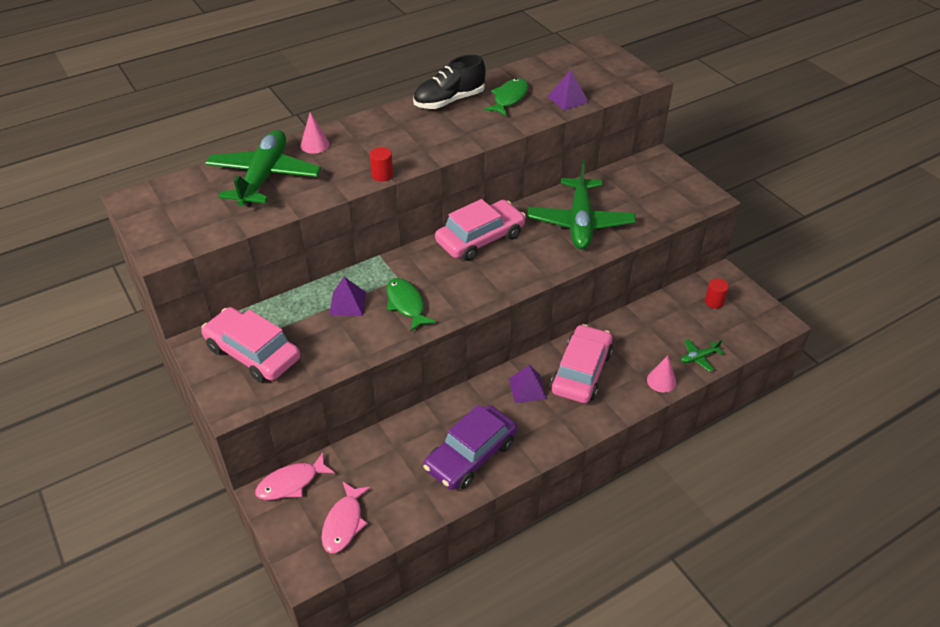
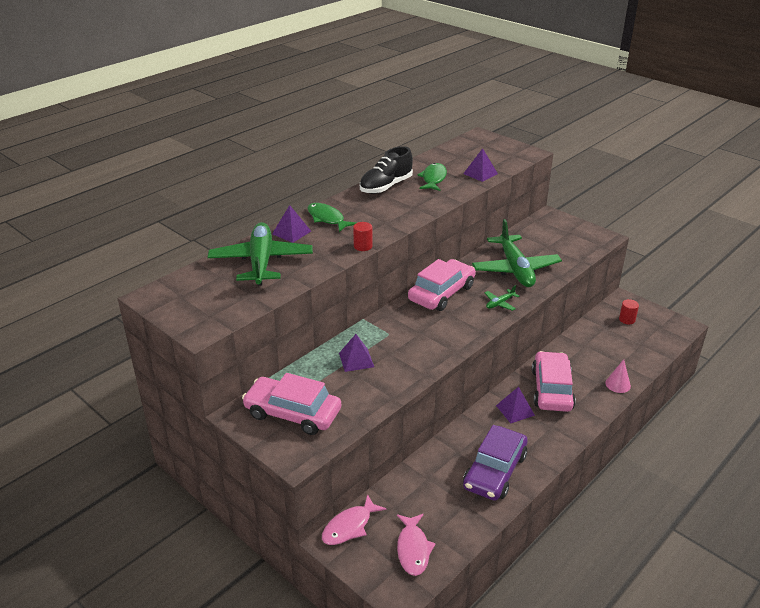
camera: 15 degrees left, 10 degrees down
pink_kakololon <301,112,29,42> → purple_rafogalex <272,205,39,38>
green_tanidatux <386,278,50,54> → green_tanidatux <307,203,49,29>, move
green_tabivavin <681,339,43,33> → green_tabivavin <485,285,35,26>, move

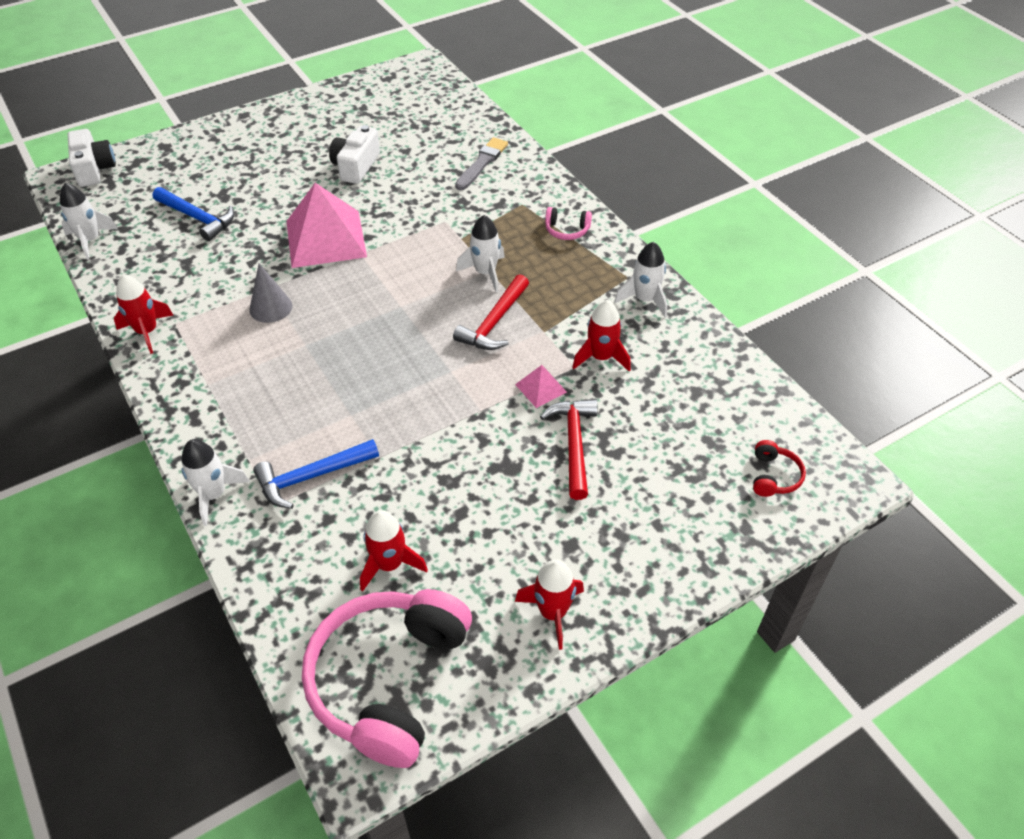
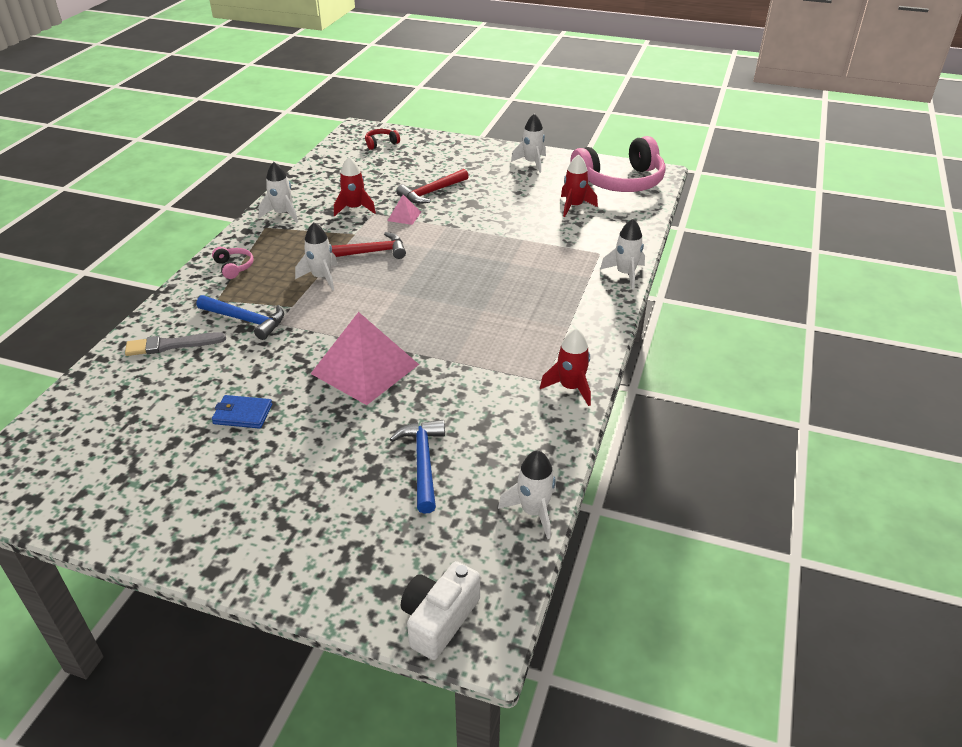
camera: 130 degrees left, 10 degrees down
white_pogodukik <329,125,51,59> → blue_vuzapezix <212,395,60,34>
grey_kakololon <249,263,43,60> → -
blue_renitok <253,439,126,70> → blue_renitok <196,295,88,45>, move
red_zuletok <515,559,69,91> → white_zuletok <511,114,35,59>

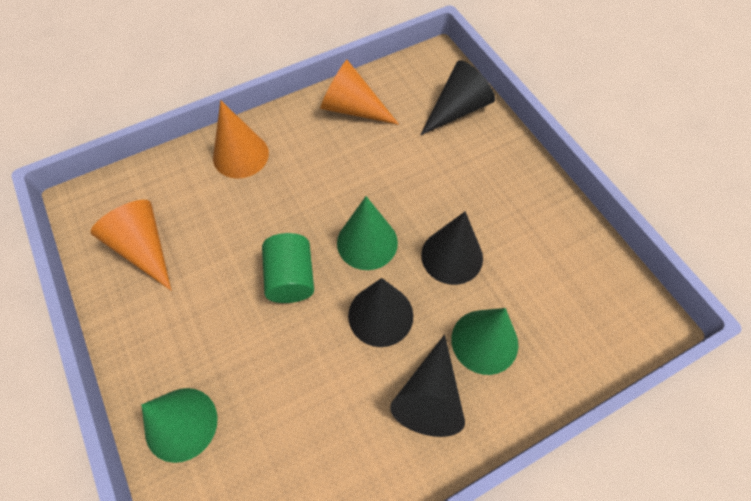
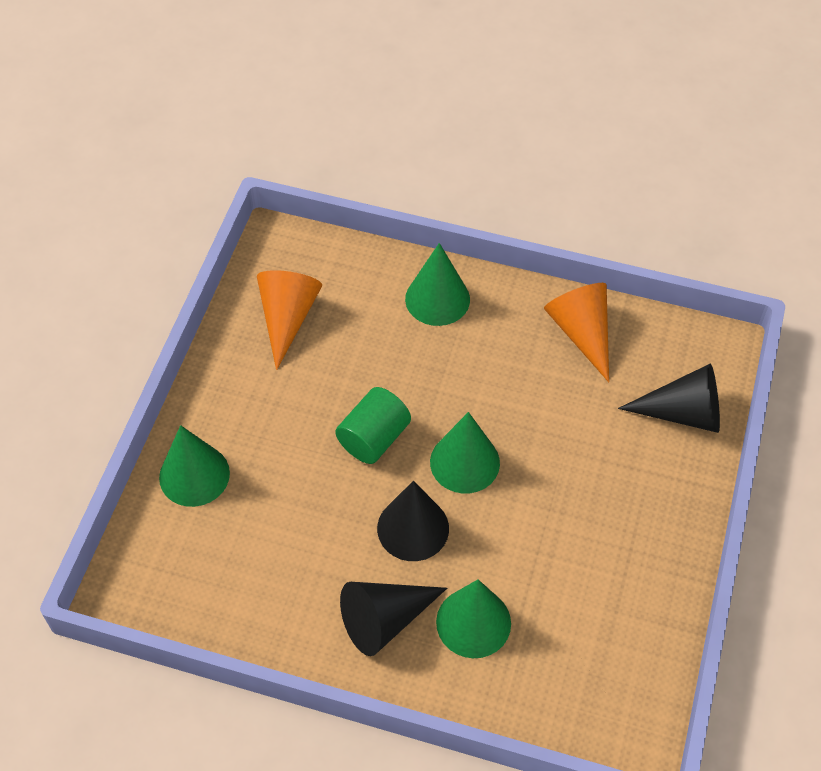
camera: 45 degrees right, 5 degrees down
orange_kakololon <213,100,56,78> → green_kakololon <405,243,65,83>
black_kakololon <421,211,62,74> → -

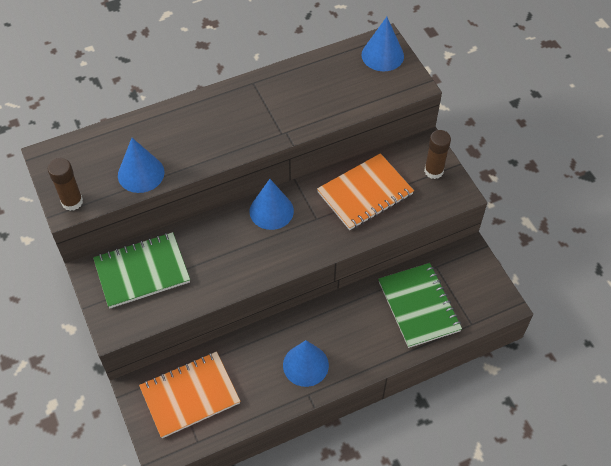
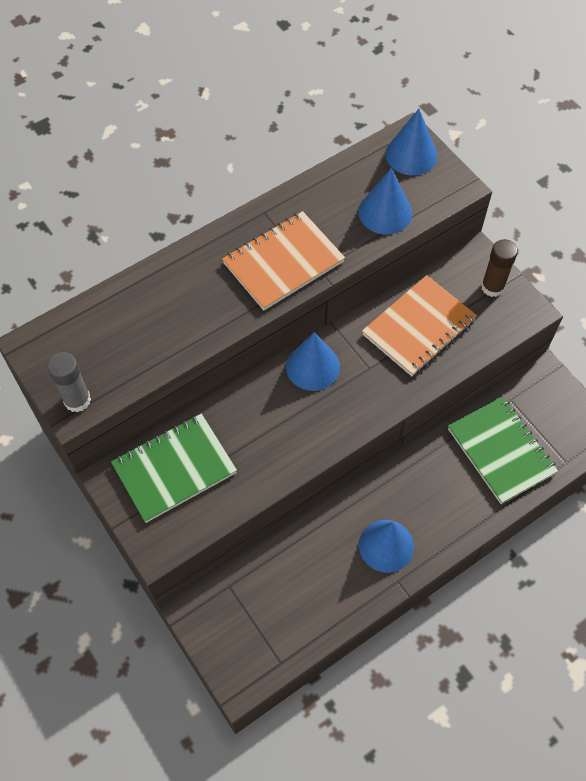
camera: 10 degrees left, 5 degrees up
blue_kakololon <118,138,46,55> → blue_kakololon <358,168,54,66>, move
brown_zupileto <48,158,35,53> → grey_zupileto <47,352,44,60>
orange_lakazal <139,351,101,87> → orange_lakazal <222,211,123,100>, move

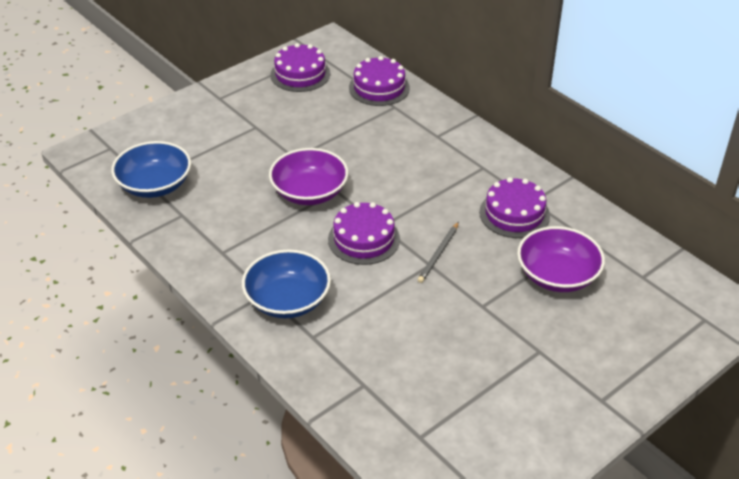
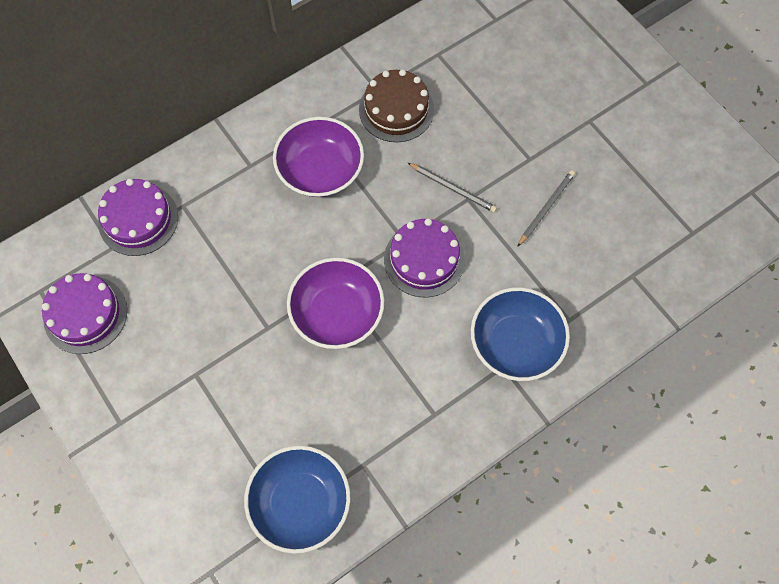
camera: 85 degrees left, 25 degrees up
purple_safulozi <479,177,71,61> → brown_safulozi <359,69,75,73>
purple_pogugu <517,226,88,66> → purple_pogugu <273,117,91,80>, move
- → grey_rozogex <517,170,58,77>

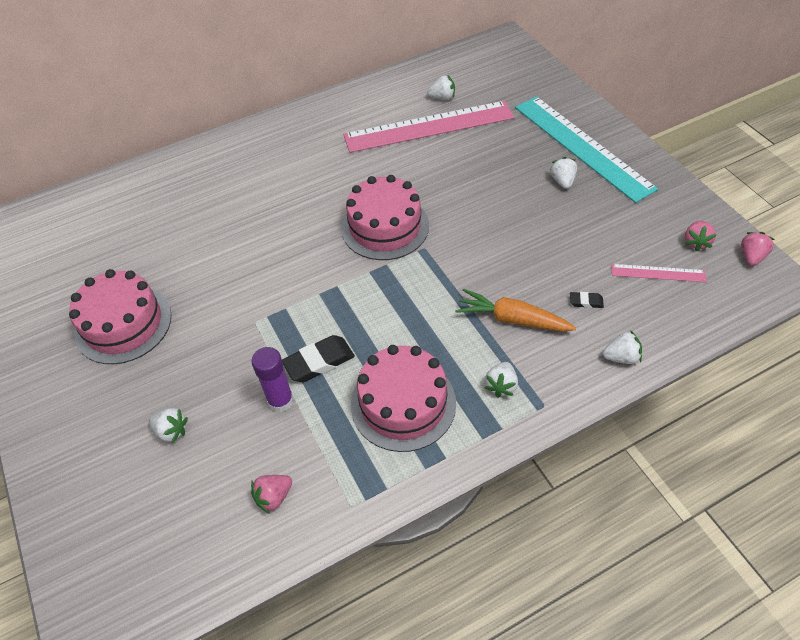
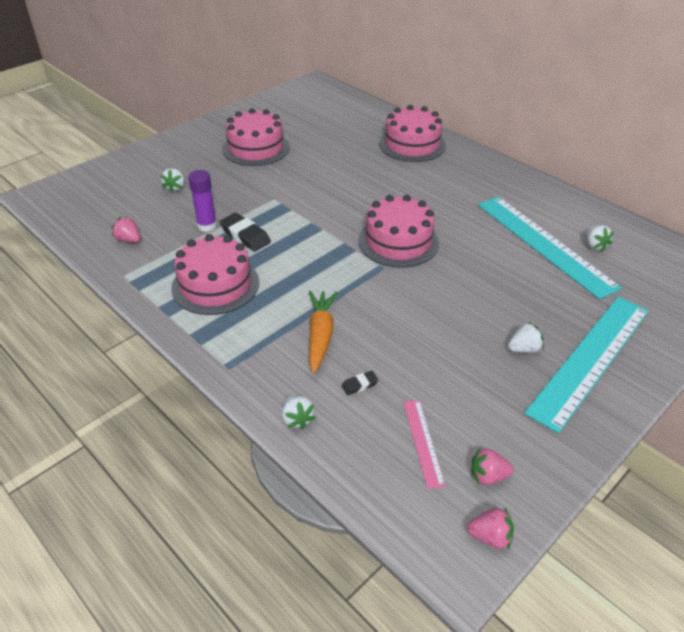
camera: 70 degrees right, 10 degrees down
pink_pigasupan <344,101,170,52> → turquoise_pigasupan <478,197,144,102>
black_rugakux <570,292,34,16> → black_rugakux <341,371,38,24>, 75 degrees clockwise
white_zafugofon <485,362,33,36> → -
- → pink_safulozi <379,105,67,57>

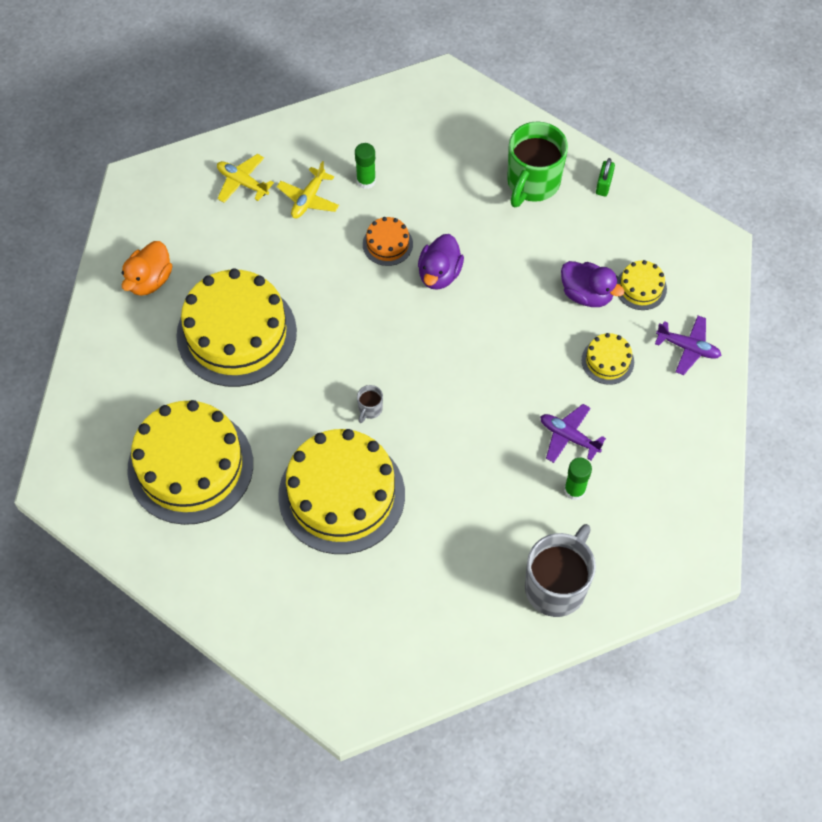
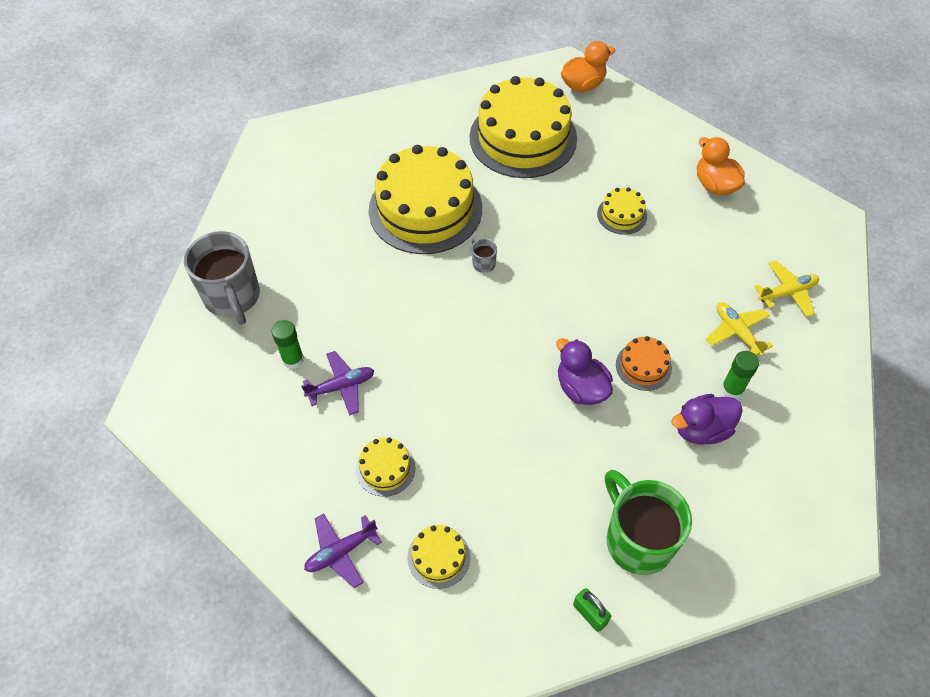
camera: 125 degrees right, 5 degrees down
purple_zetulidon <561,261,64,46> → purple_zetulidon <671,394,71,50>, move
yellow_safulozi <176,268,121,119> → yellow_safulozi <597,187,50,48>, x0.44
- → orange_zetulidon <561,41,54,51>

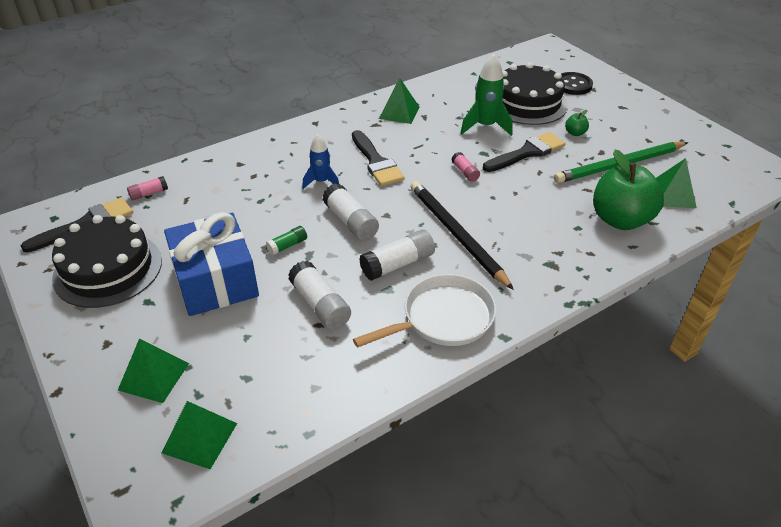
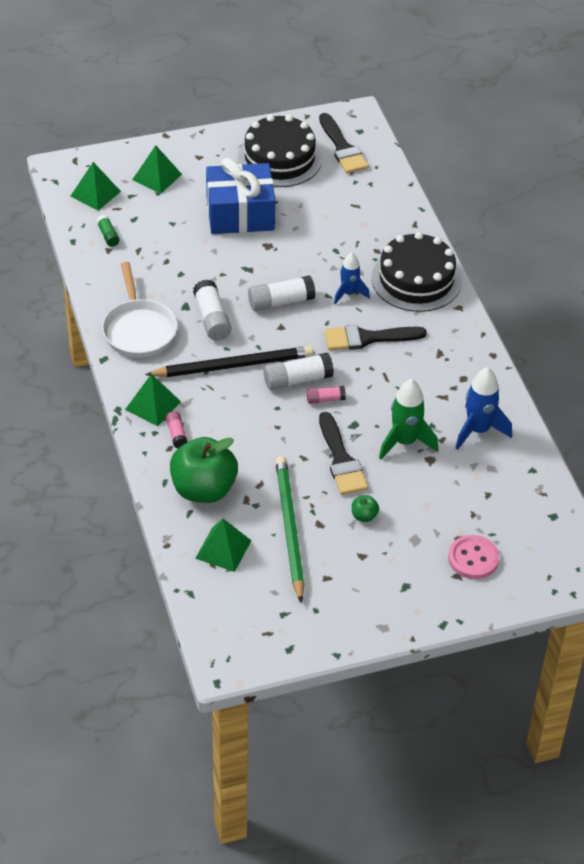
camera: 105 degrees right, 5 degrees up
black_safulozi <502,62,66,63> → black_safulozi <372,232,90,80>, move
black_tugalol <561,72,32,23> → pink_tugalol <448,535,51,44>
green_rafogalex <379,78,40,46> → green_rafogalex <125,374,56,52>, move
pink_zupileto <127,176,41,24> → pink_zupileto <166,411,21,38>, move
green_zupileto <266,226,41,29> → green_zupileto <96,215,23,32>, move
white_zupileto <288,261,63,69> → white_zupileto <263,353,71,37>, move
- → blue_zuletok <456,367,56,83>

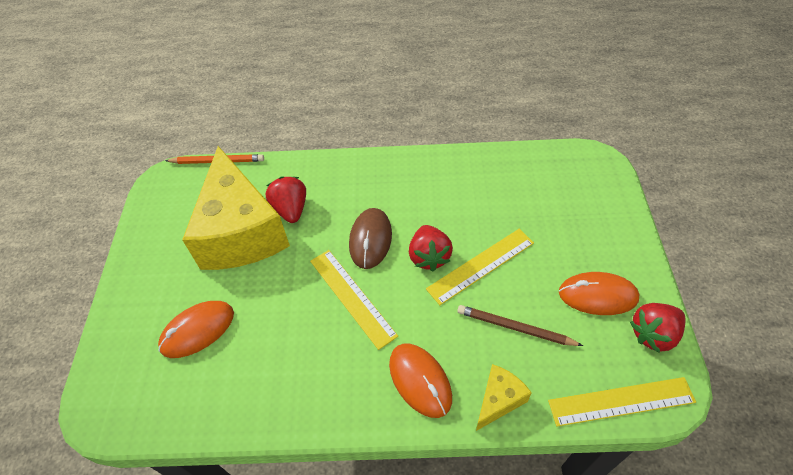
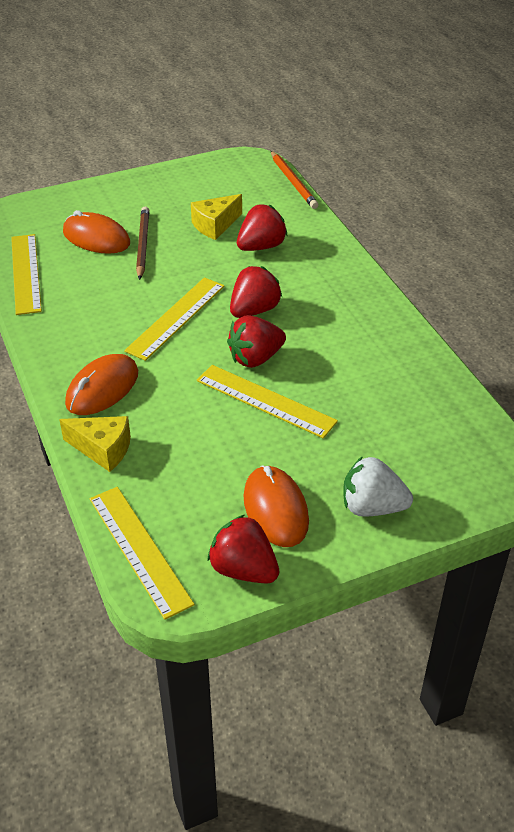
camera: 65 degrees right, 10 degrees down
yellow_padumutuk <182,146,108,124> → yellow_padumutuk <191,194,51,46>, x0.42
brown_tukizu <349,208,43,61> → red_zafugofon <230,266,52,52>
brown_rozogex <457,305,126,41> → brown_rozogex <136,207,13,73>, move
- → yellow_pigasupan <11,234,31,81>
- → white_zafugofon <343,456,70,61>

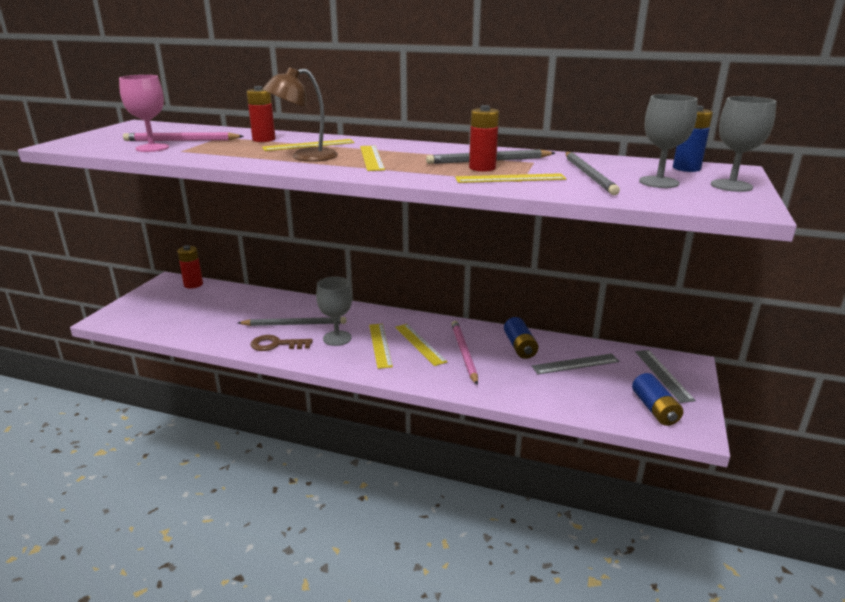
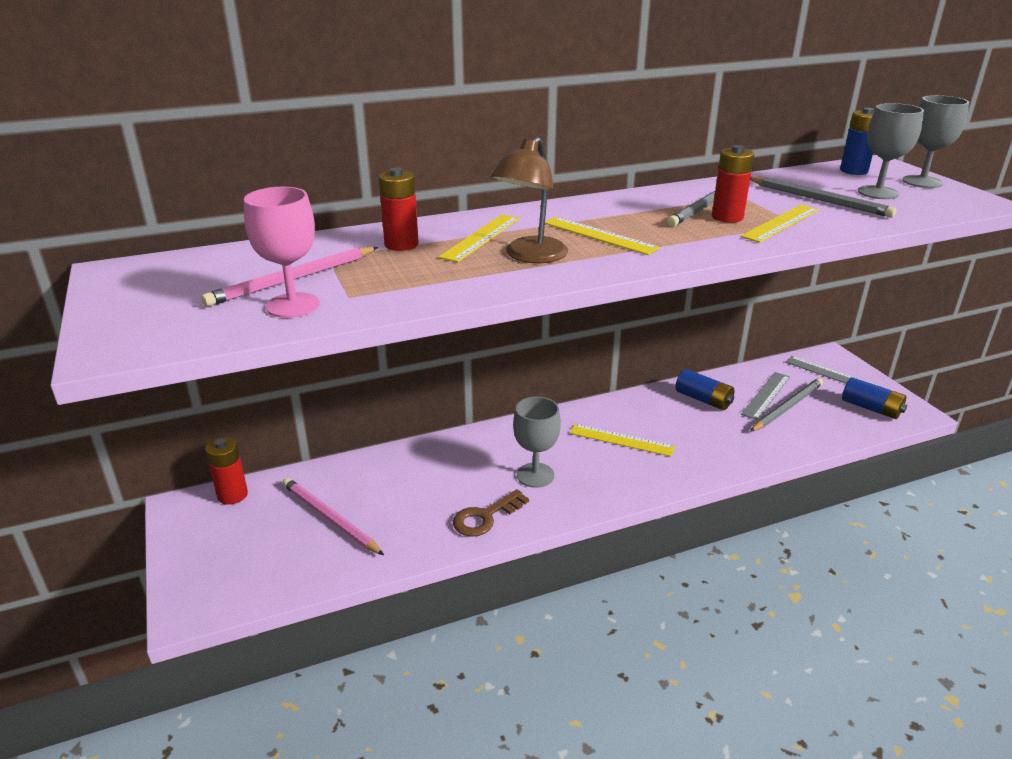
camera: 40 degrees left, 5 degrees up
grey_rozogex <238,317,108,9> → grey_rozogex <750,378,73,54>, move
pink_rozogex <452,321,26,64> → pink_rozogex <282,478,102,77>, move
yellow_pigasupan <369,324,24,45> → -

